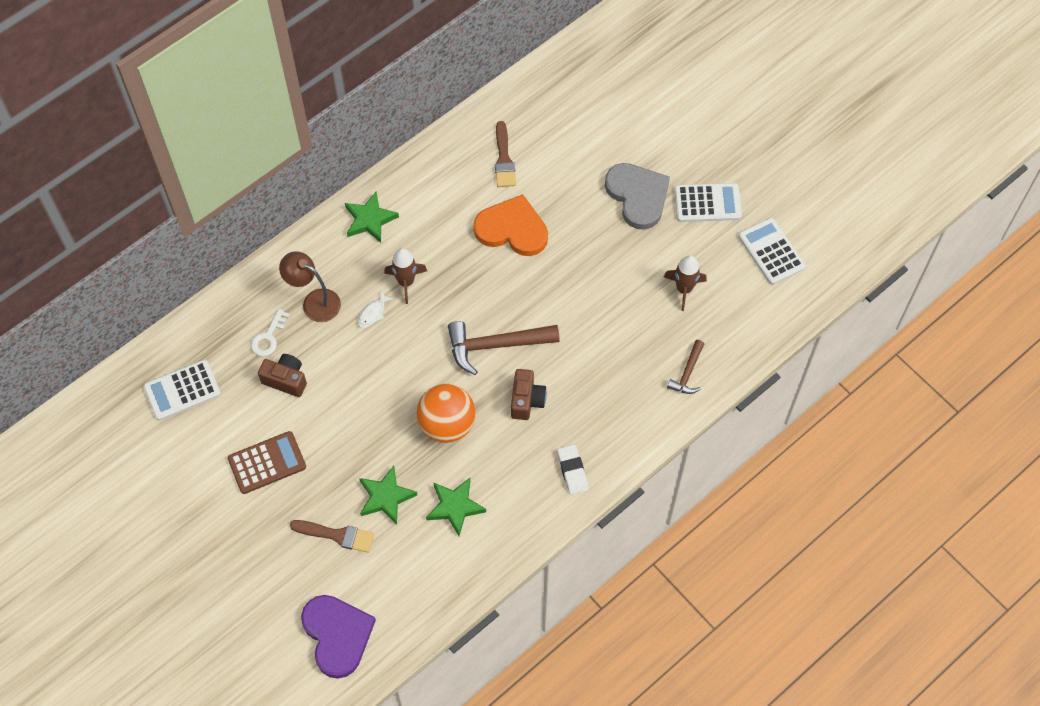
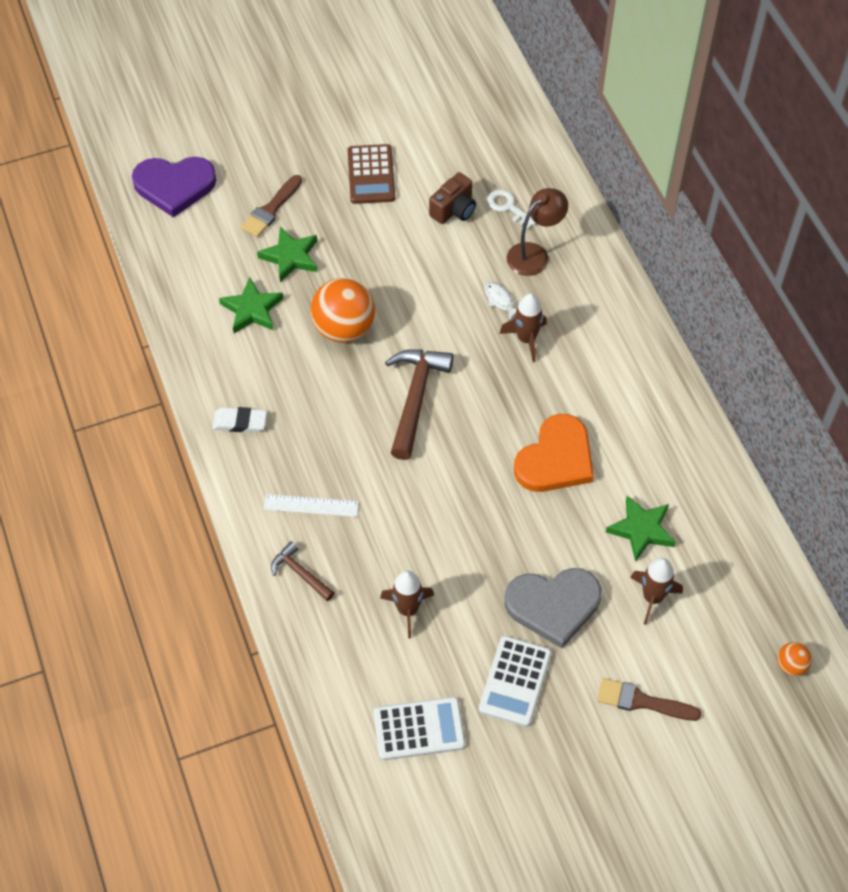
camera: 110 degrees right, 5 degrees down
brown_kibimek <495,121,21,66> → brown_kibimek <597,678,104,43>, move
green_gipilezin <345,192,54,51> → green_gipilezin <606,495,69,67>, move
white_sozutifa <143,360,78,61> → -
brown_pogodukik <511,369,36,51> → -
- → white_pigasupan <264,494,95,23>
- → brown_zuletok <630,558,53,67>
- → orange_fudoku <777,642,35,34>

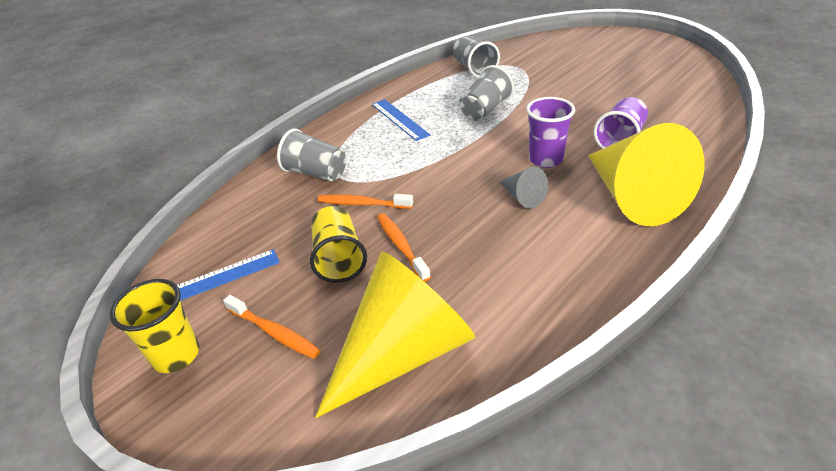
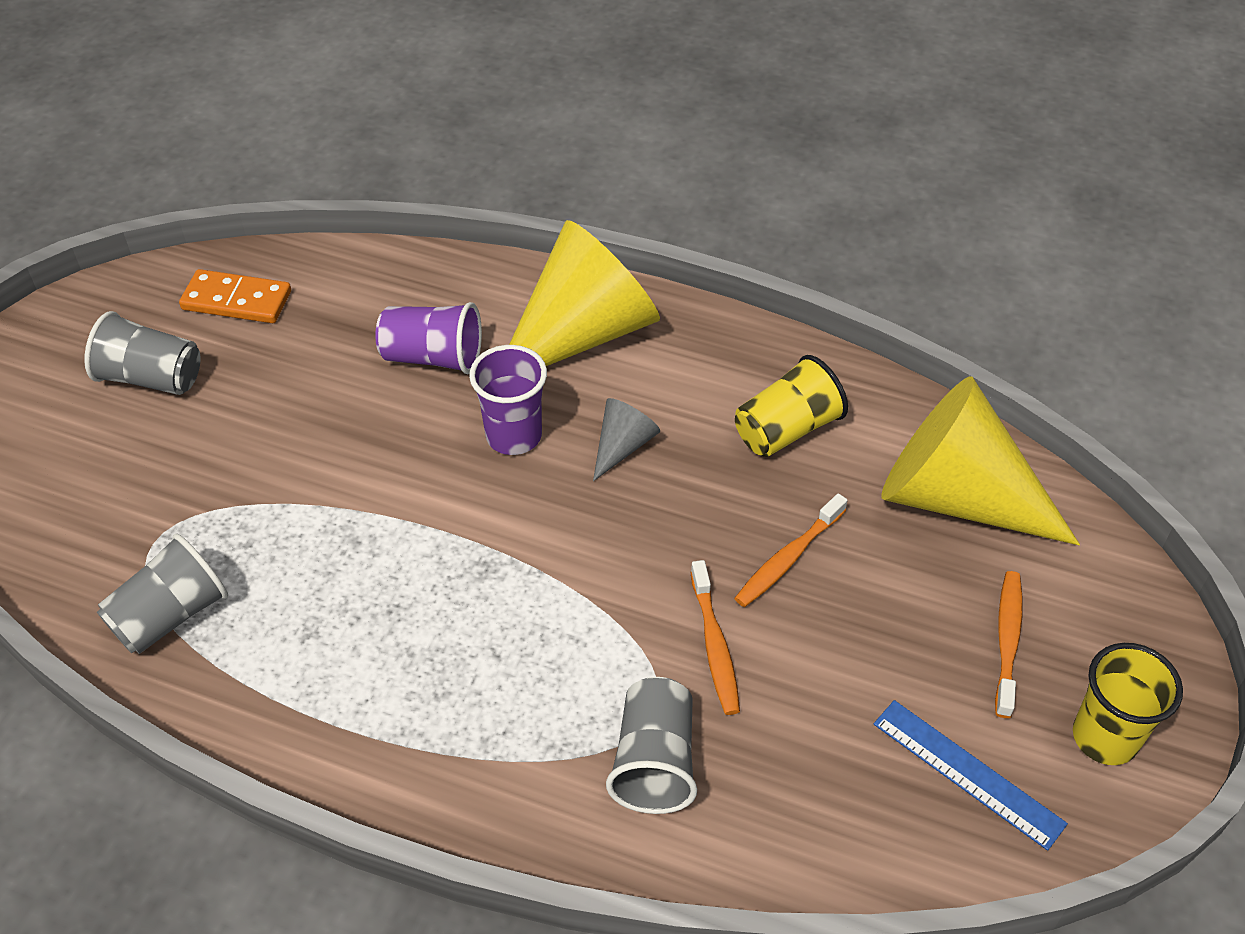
camera: 115 degrees left, 10 degrees up
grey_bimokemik <459,65,55,56> → grey_bimokemik <84,311,117,84>, move
blue_pigasupan <372,99,58,42> → -
yellow_bimokemik <310,206,57,77> → yellow_bimokemik <735,355,113,102>, move
- → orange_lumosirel <179,269,112,54>

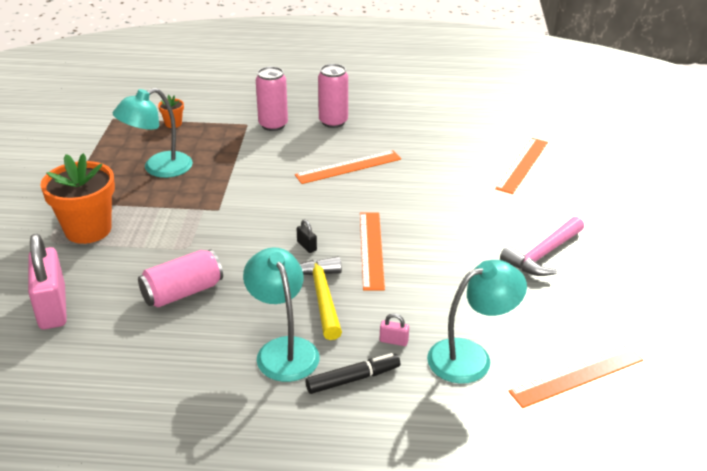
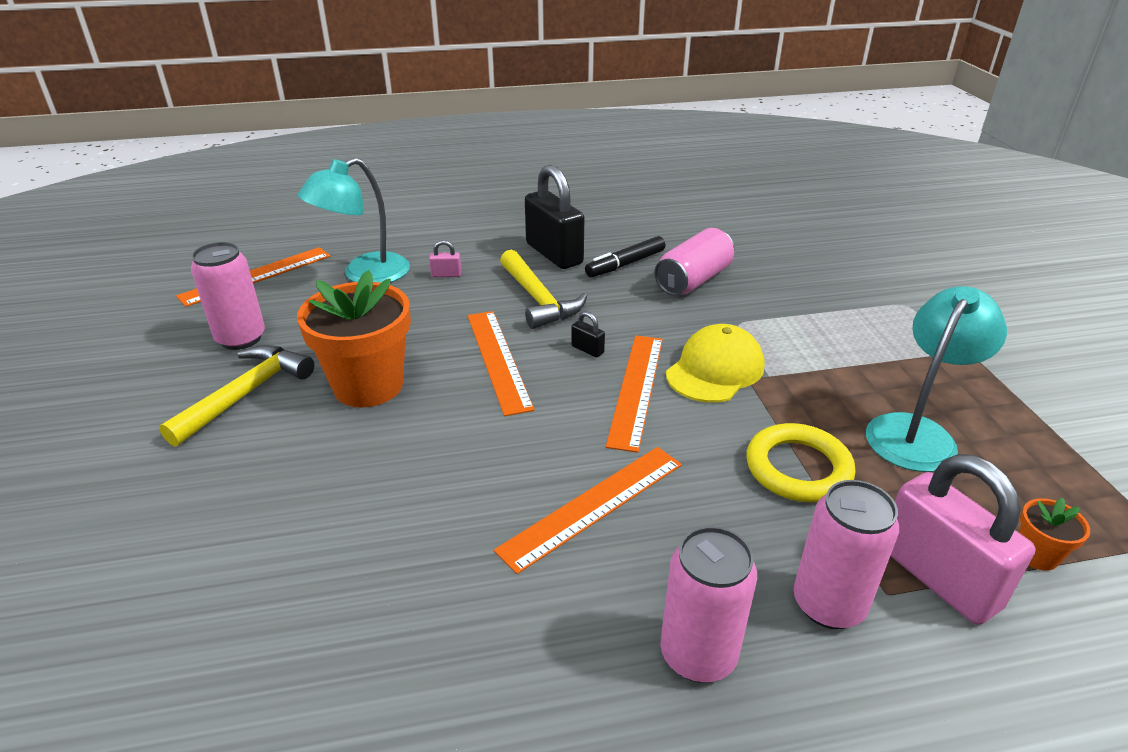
camera: 165 degrees right, 0 degrees up
orange_pigasupan <495,138,53,56> → orange_pigasupan <606,335,57,118>, move
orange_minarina <40,153,75,91> → orange_minarina <297,270,114,137>, move
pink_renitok <500,216,84,60> → yellow_renitok <159,345,155,102>
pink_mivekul <28,234,39,95> → pink_mivekul <891,454,144,171>, move
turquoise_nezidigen <243,247,77,135> → black_mivekul <525,164,59,105>
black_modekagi <306,353,94,41> → black_modekagi <585,236,80,41>, move
- → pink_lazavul <191,242,74,108>
- → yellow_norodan <666,324,98,79>
- → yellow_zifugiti <746,423,110,79>

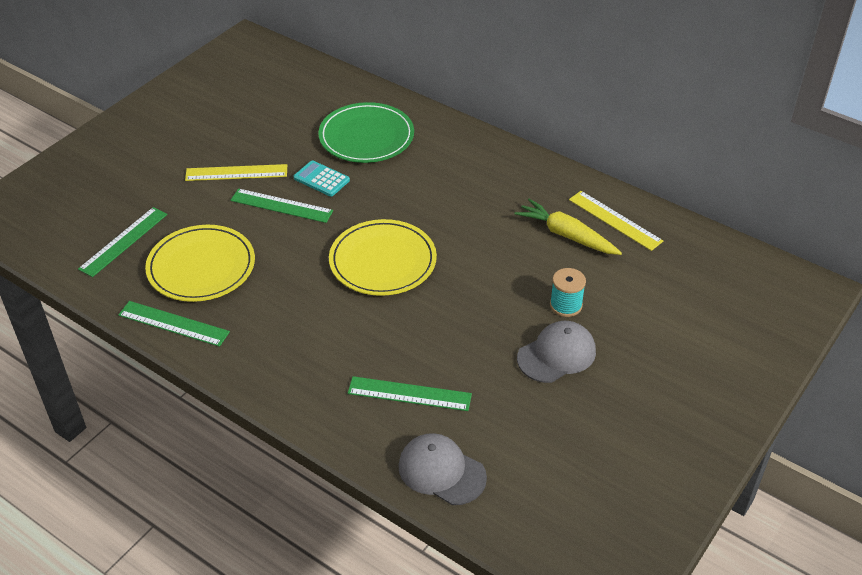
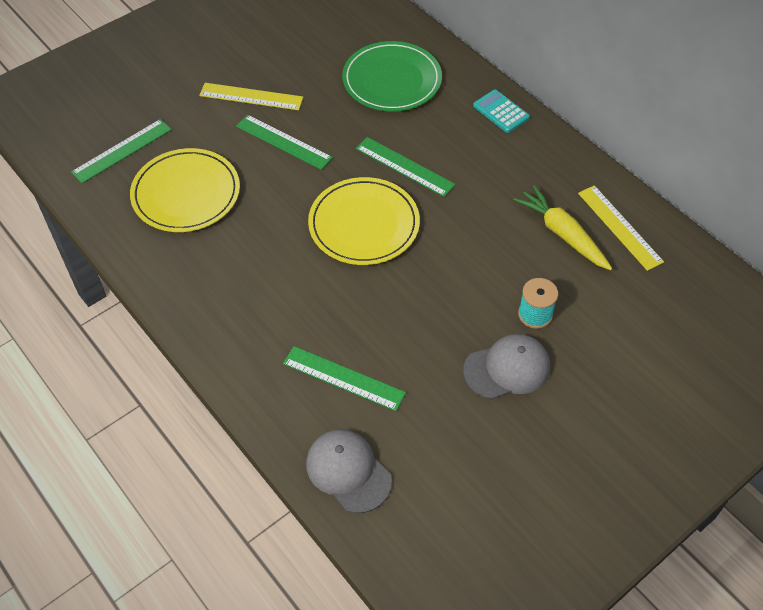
camera: 15 degrees right, 10 degrees up
turquoise_sozutifa <294,160,56,37> → turquoise_sozutifa <473,90,57,43>, move
green_pigasupan <118,301,112,46> → green_pigasupan <356,137,99,60>, move

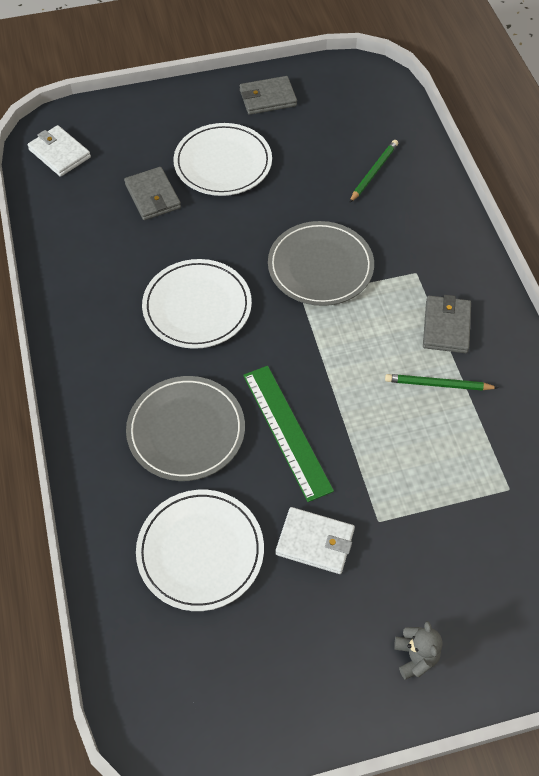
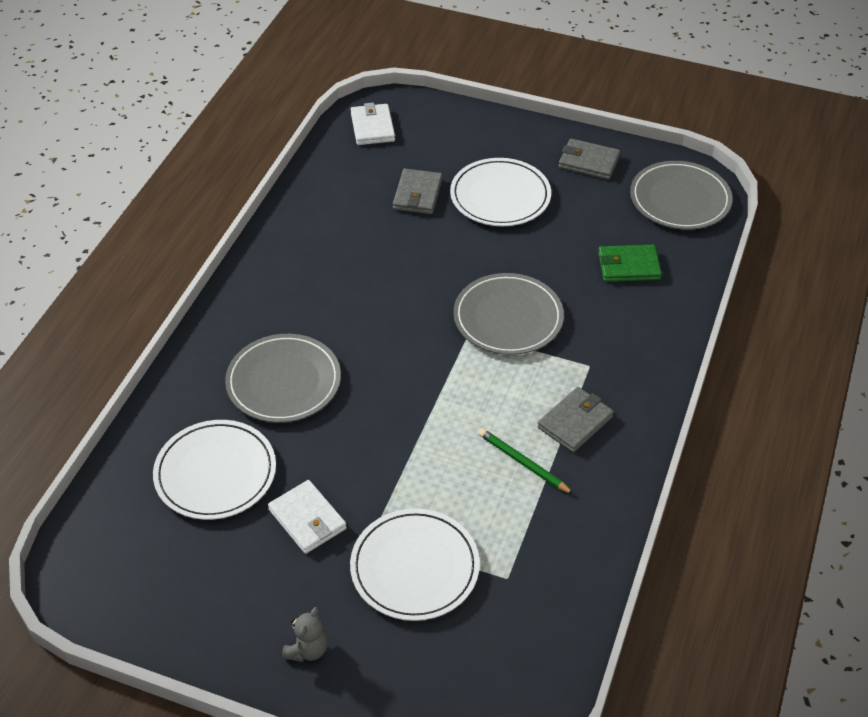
camera: 35 degrees right, 10 degrees down
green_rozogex <349,140,49,63> → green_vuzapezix <598,245,64,37>
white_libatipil <142,259,110,90> → white_libatipil <350,509,130,112>, move
green_pigasupan <243,366,91,136> → -
- → grey_libatipil <630,161,102,69>

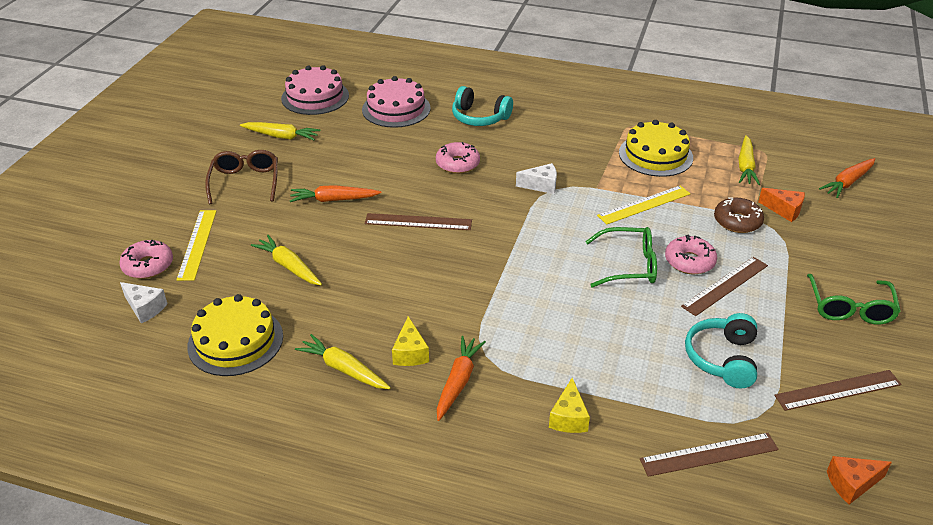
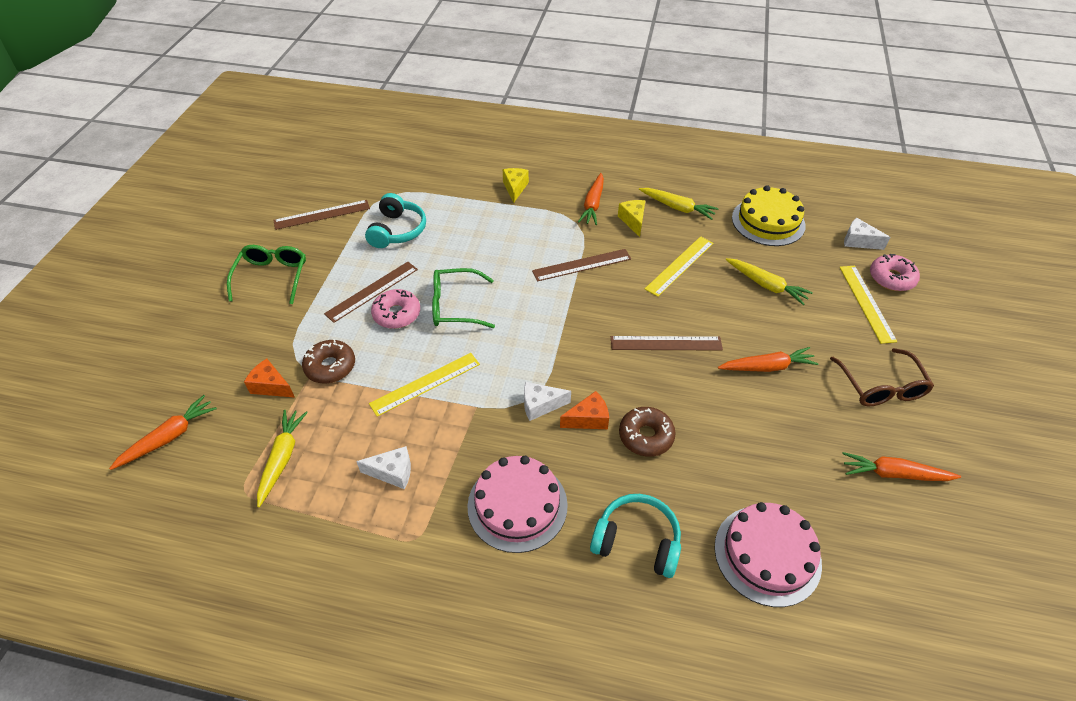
camera: 175 degrees right, 10 degrees up
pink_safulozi <281,65,68,50> → pink_safulozi <467,456,101,97>, move
yellow_safulozi <619,120,74,57> → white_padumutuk <356,446,55,43>
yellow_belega <240,122,80,18> → orange_belega <842,452,119,29>
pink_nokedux <436,142,44,32> → brown_nokedux <619,407,57,50>
brown_pigasupan <640,433,139,44> → brown_pigasupan <532,249,99,33>, move
orange_padumutuk <827,456,65,48> → orange_padumutuk <560,391,49,38>, move
- → yellow_pigasupan <645,236,68,61>

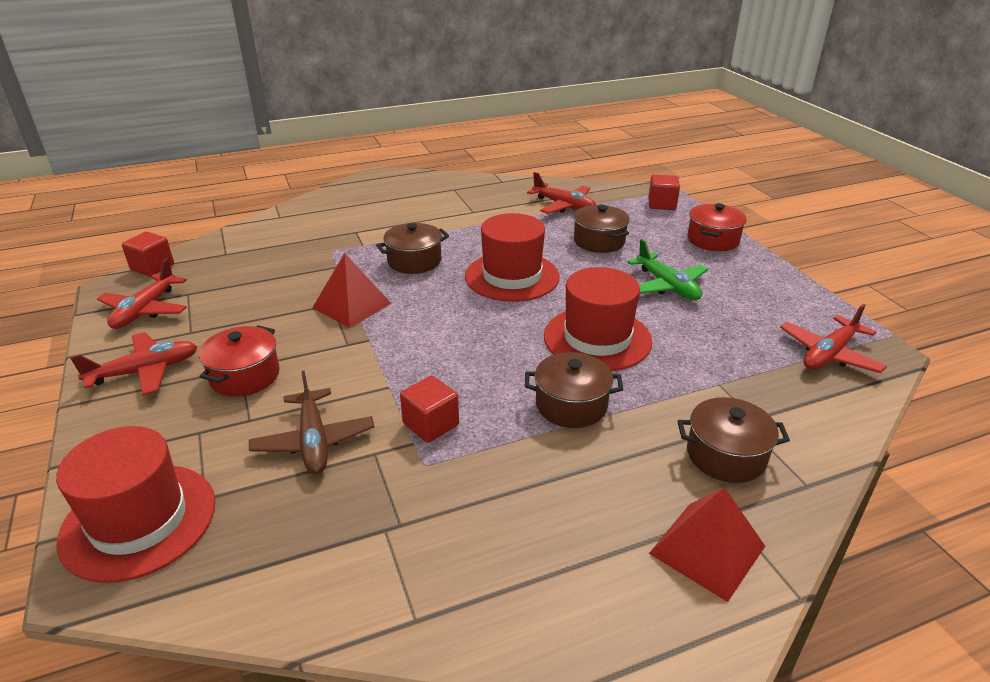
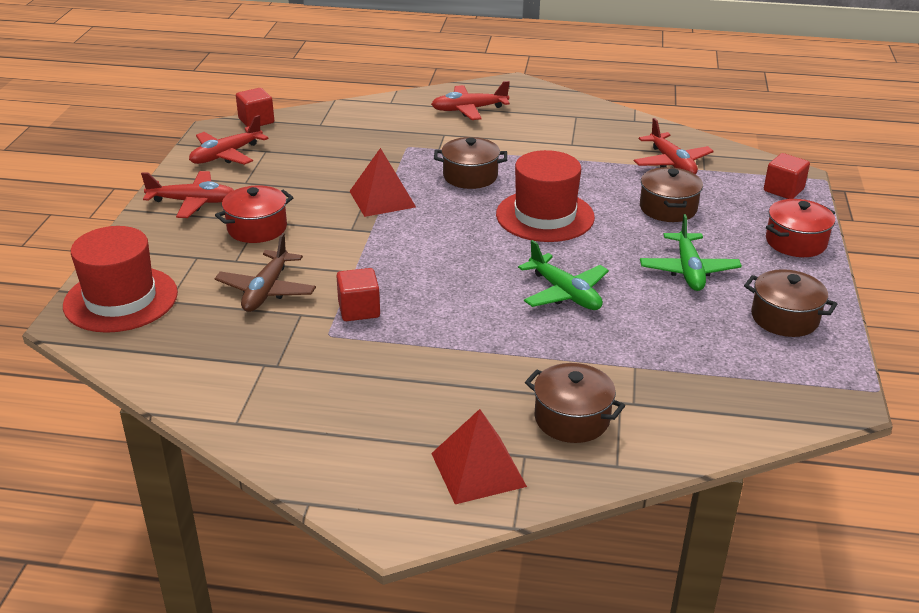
camera: 30 degrees right, 0 degrees up
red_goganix <544,267,108,104> → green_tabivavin <518,240,91,70>
red_tabivavin <780,304,107,69> → red_tabivavin <431,81,79,39>, move
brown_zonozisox <525,352,98,76> → brown_zonozisox <744,269,93,68>, move

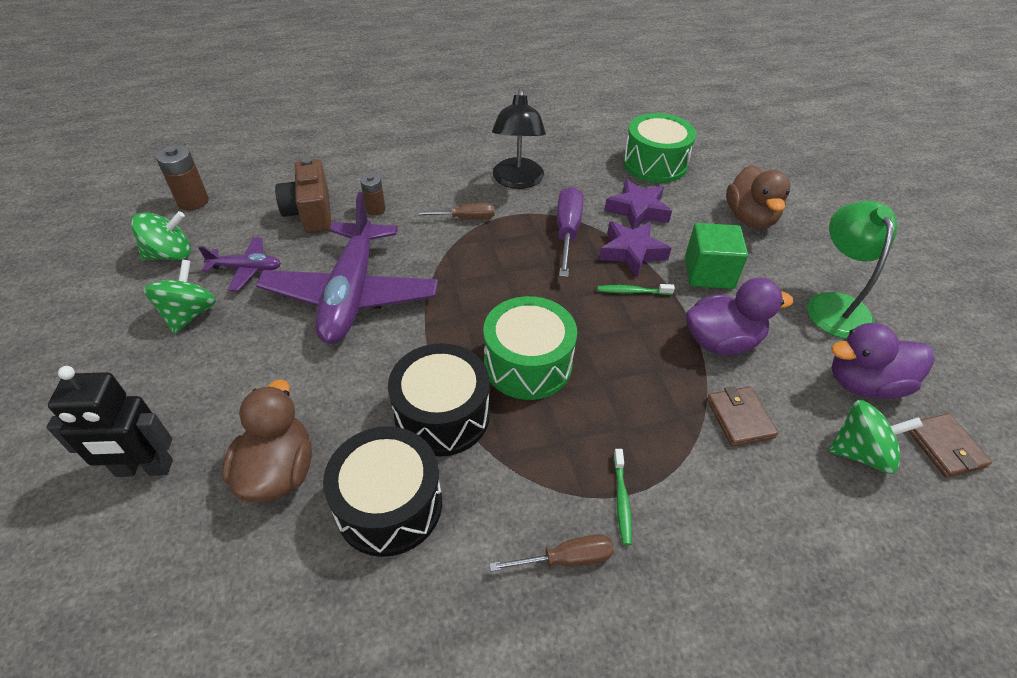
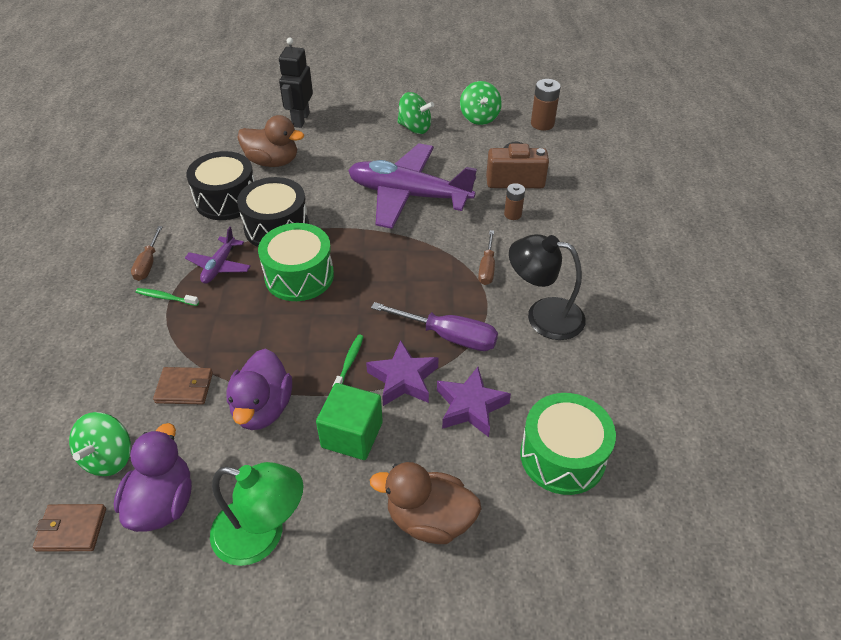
camera: 105 degrees right, 0 degrees up
purple_tabivavin <198,237,83,54> → purple_tabivavin <185,227,66,57>, move

